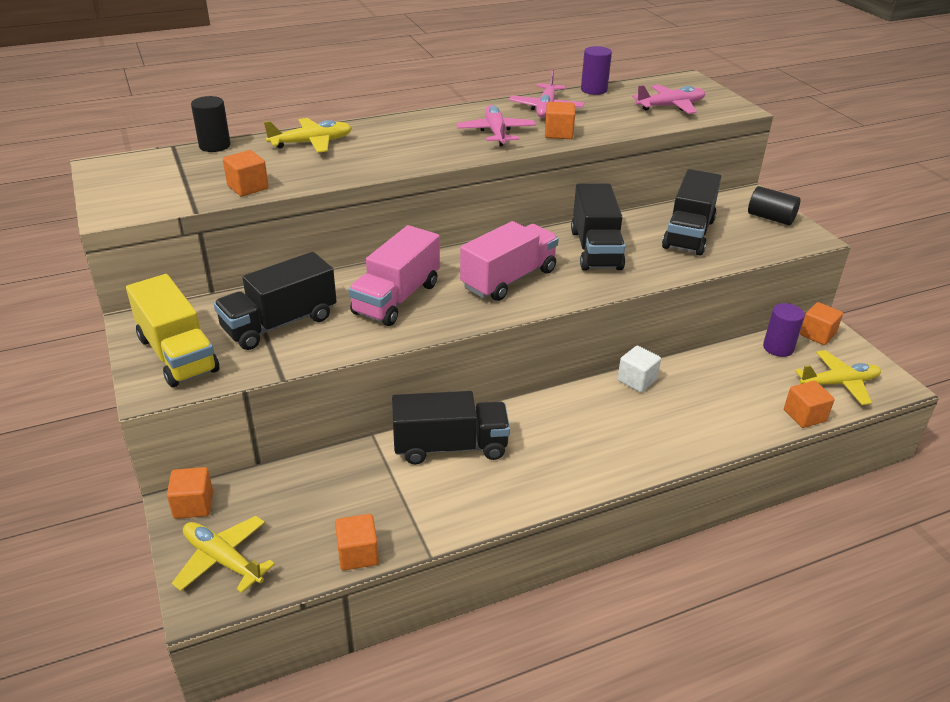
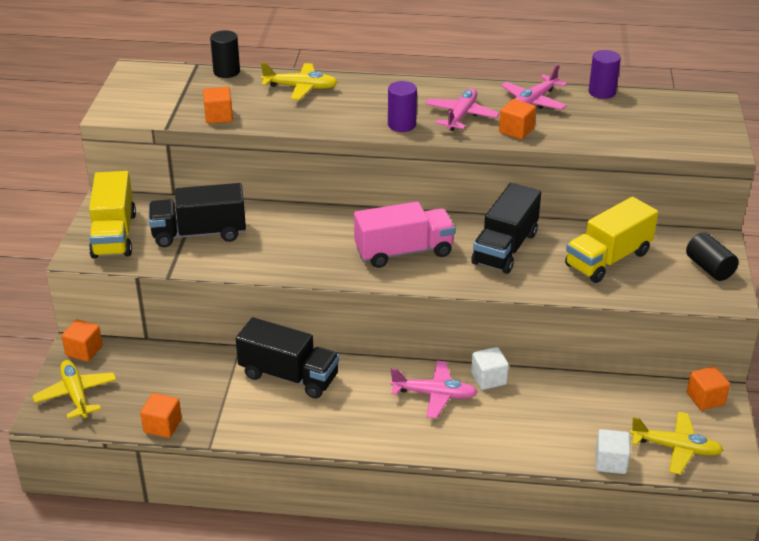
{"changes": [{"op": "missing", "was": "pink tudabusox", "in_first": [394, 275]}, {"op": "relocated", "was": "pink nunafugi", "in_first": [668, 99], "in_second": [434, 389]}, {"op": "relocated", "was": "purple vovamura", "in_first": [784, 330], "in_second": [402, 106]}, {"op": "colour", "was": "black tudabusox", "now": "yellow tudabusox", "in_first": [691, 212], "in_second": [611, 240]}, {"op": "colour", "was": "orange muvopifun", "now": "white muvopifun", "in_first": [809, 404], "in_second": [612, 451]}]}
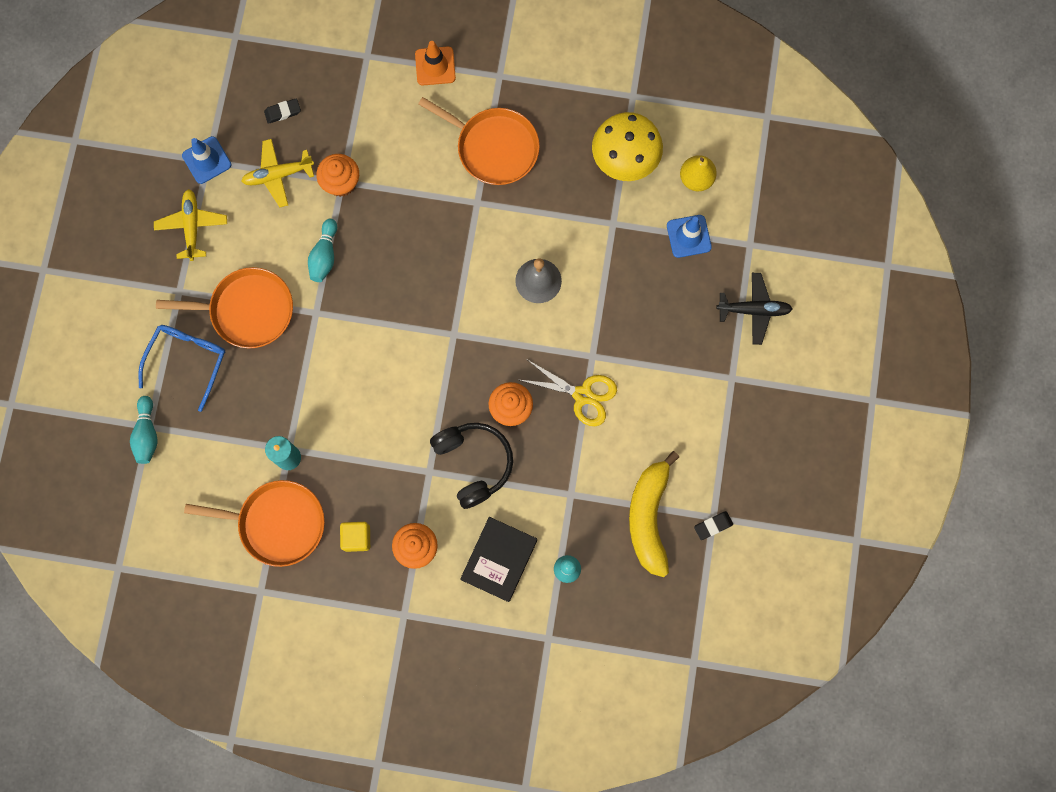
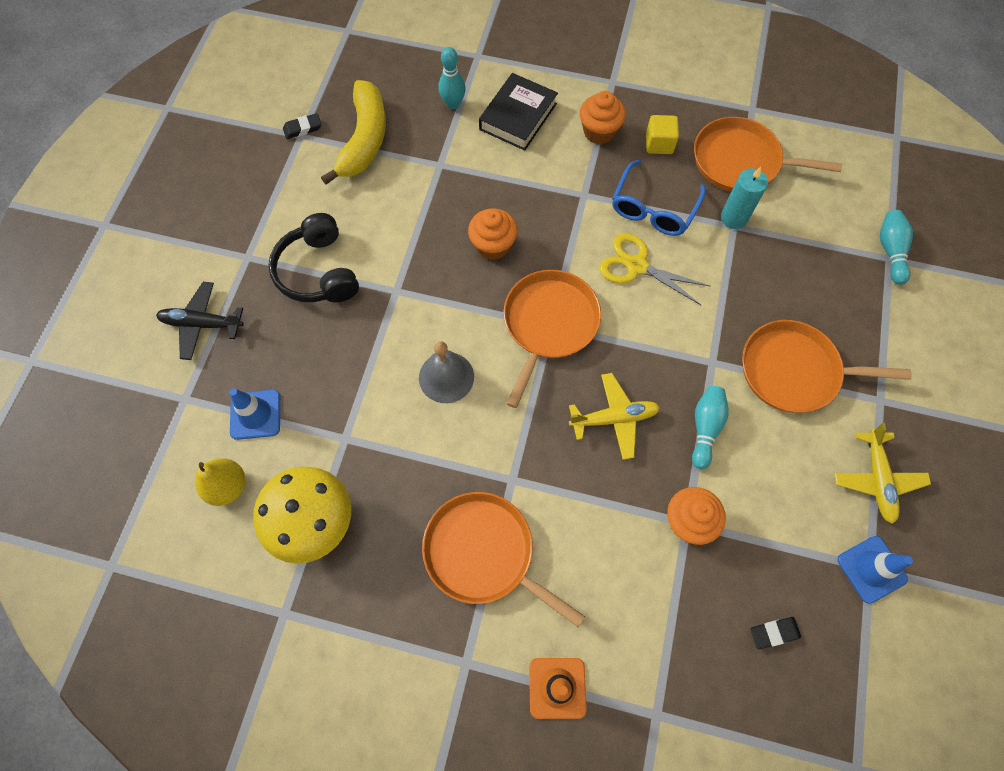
{"changes": [{"op": "appeared", "now": "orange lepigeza", "in_second": [552, 339]}, {"op": "relocated", "was": "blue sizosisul", "in_first": [181, 368], "in_second": [659, 198]}, {"op": "relocated", "was": "yellow nunafugi", "in_first": [277, 173], "in_second": [614, 416]}, {"op": "relocated", "was": "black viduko", "in_first": [471, 466], "in_second": [313, 257]}, {"op": "relocated", "was": "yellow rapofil", "in_first": [567, 393], "in_second": [655, 269]}]}
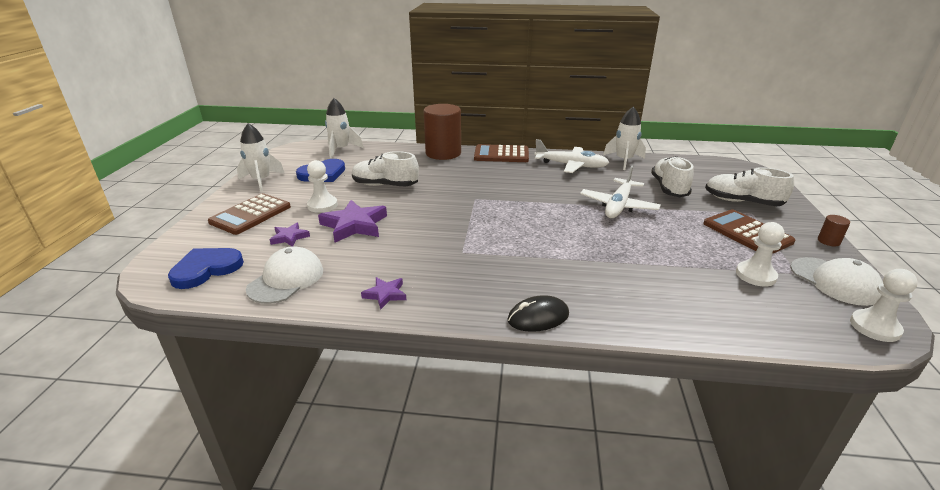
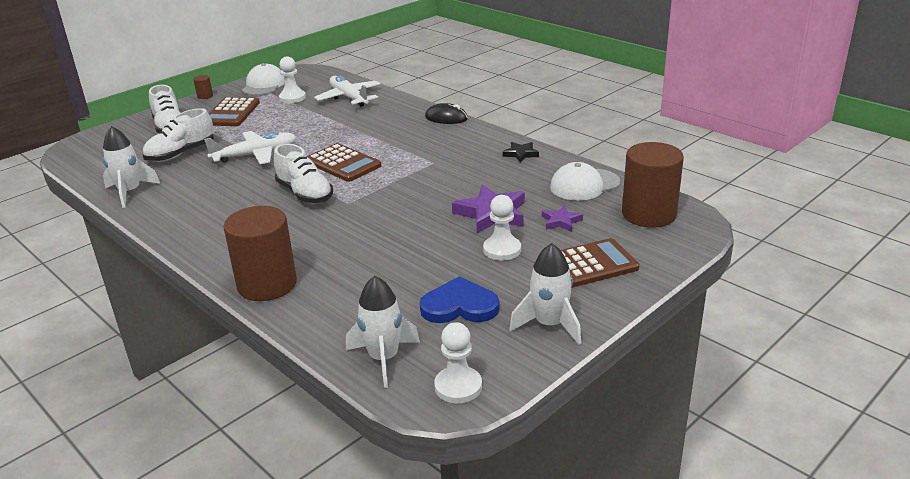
{"changes": [{"op": "relocated", "was": "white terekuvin", "in_first": [385, 169], "in_second": [303, 174]}, {"op": "relocated", "was": "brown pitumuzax", "in_first": [501, 153], "in_second": [344, 162]}, {"op": "relocated", "was": "white nunafugi", "in_first": [571, 156], "in_second": [347, 91]}, {"op": "relocated", "was": "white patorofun", "in_first": [884, 305], "in_second": [458, 362]}, {"op": "exchanged", "was": "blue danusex", "now": "brown vovamura", "in_first": [206, 268], "in_second": [653, 185]}, {"op": "colour", "was": "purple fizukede", "now": "black fizukede", "in_first": [383, 293], "in_second": [521, 152]}]}
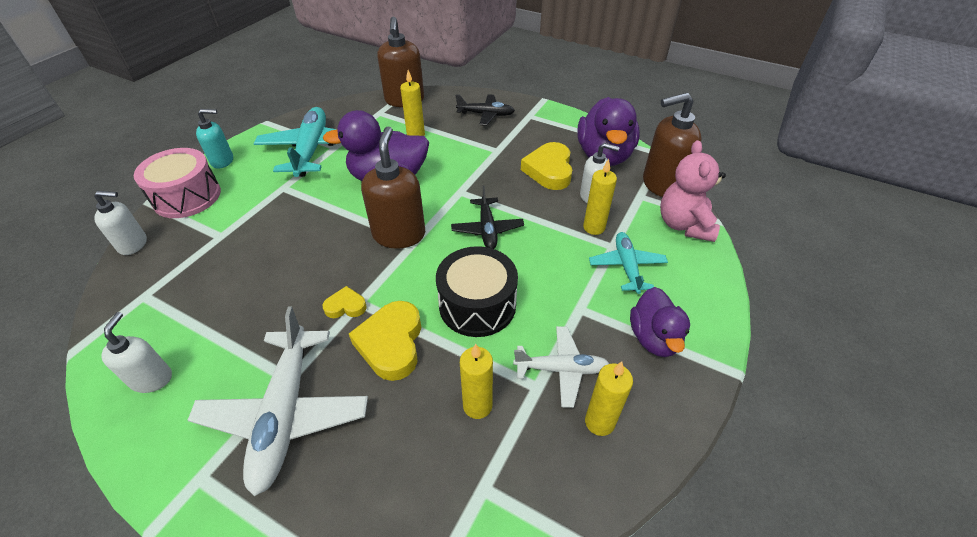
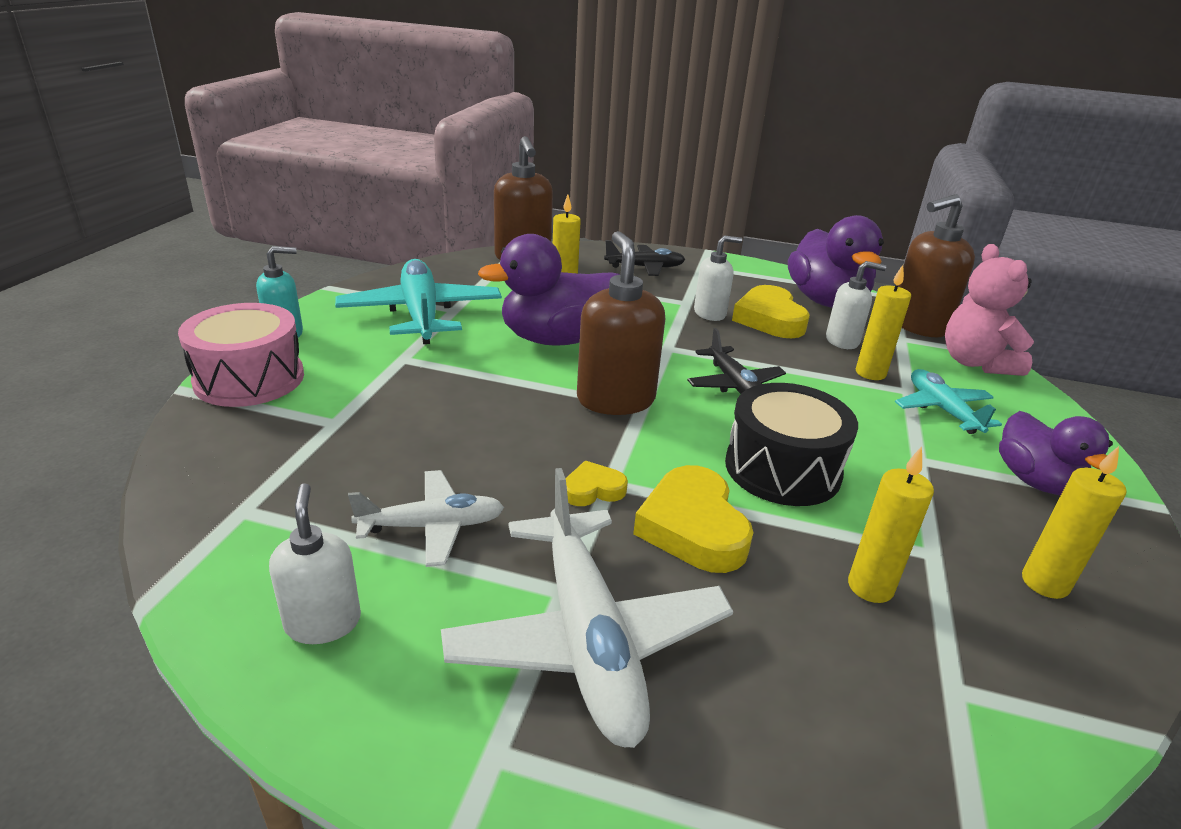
{"changes": [{"op": "relocated", "was": "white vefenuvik", "in_first": [120, 223], "in_second": [718, 278]}, {"op": "relocated", "was": "white nunafugi", "in_first": [561, 367], "in_second": [426, 518]}]}
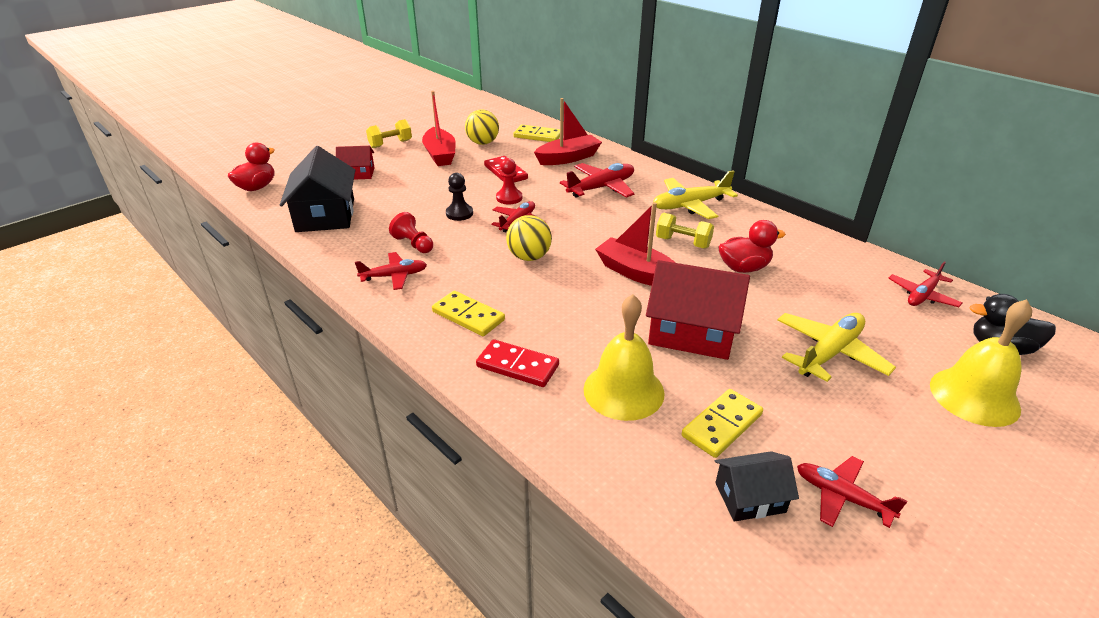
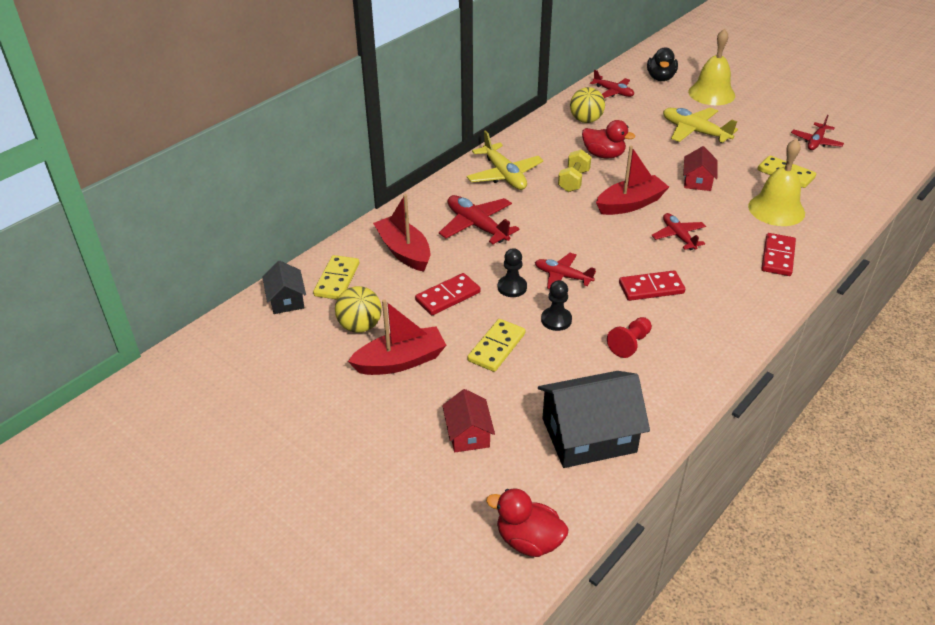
{"changes": [{"op": "missing", "was": "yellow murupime", "in_first": [389, 133]}, {"op": "appeared", "now": "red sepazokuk", "in_second": [652, 285]}, {"op": "relocated", "was": "red nunafugi", "in_first": [391, 271], "in_second": [678, 231]}, {"op": "relocated", "was": "yellow sepazokuk", "in_first": [468, 313], "in_second": [496, 345]}, {"op": "relocated", "was": "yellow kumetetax", "in_first": [529, 238], "in_second": [587, 105]}, {"op": "relocated", "was": "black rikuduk", "in_first": [757, 486], "in_second": [284, 287]}, {"op": "colour", "was": "red patorofun", "now": "black patorofun", "in_first": [509, 181], "in_second": [512, 272]}, {"op": "spun", "was": "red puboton", "in_first": [635, 244], "in_second": [632, 180], "clockwise": -150}, {"op": "spun", "was": "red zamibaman", "in_first": [752, 246], "in_second": [608, 139], "clockwise": 135}, {"op": "size", "was": "red rikuduk", "in_first": [698, 310], "in_second": [700, 168], "ratio": 0.55}]}
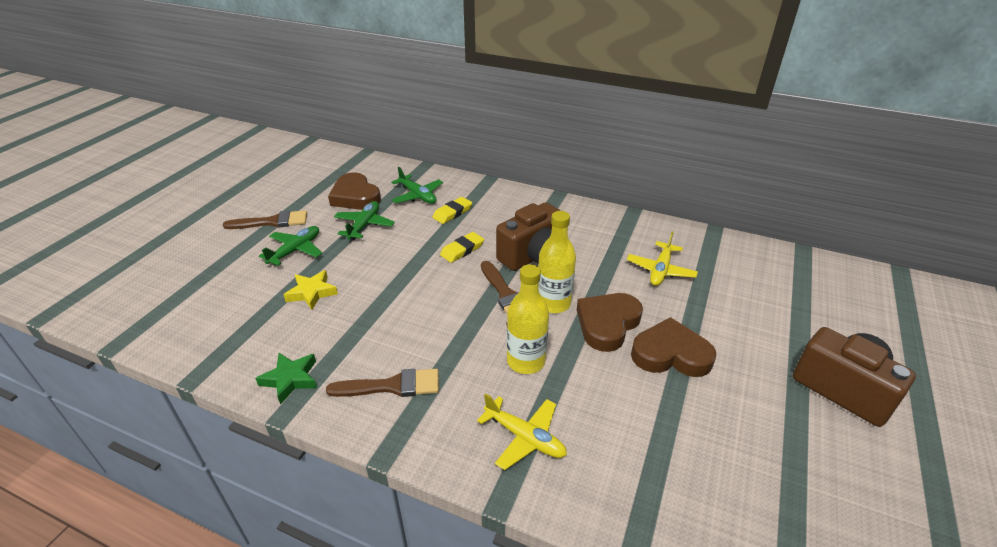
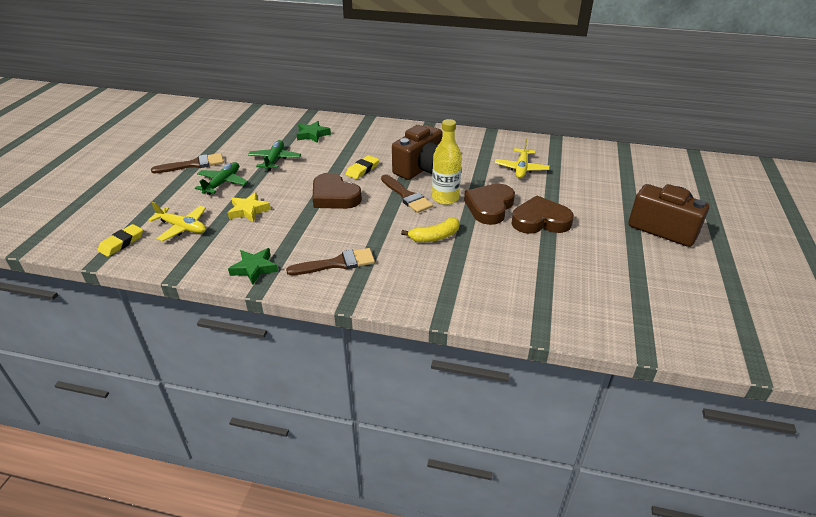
{"changes": [{"op": "relocated", "was": "brown danusex", "in_first": [354, 191], "in_second": [337, 191]}, {"op": "relocated", "was": "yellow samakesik", "in_first": [452, 210], "in_second": [120, 240]}, {"op": "relocated", "was": "yellow nunafugi", "in_first": [522, 431], "in_second": [177, 221]}, {"op": "exchanged", "was": "green nunafugi", "now": "green fizukede", "in_first": [417, 185], "in_second": [314, 132]}, {"op": "exchanged", "was": "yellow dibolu", "now": "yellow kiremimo", "in_first": [528, 319], "in_second": [430, 230]}]}
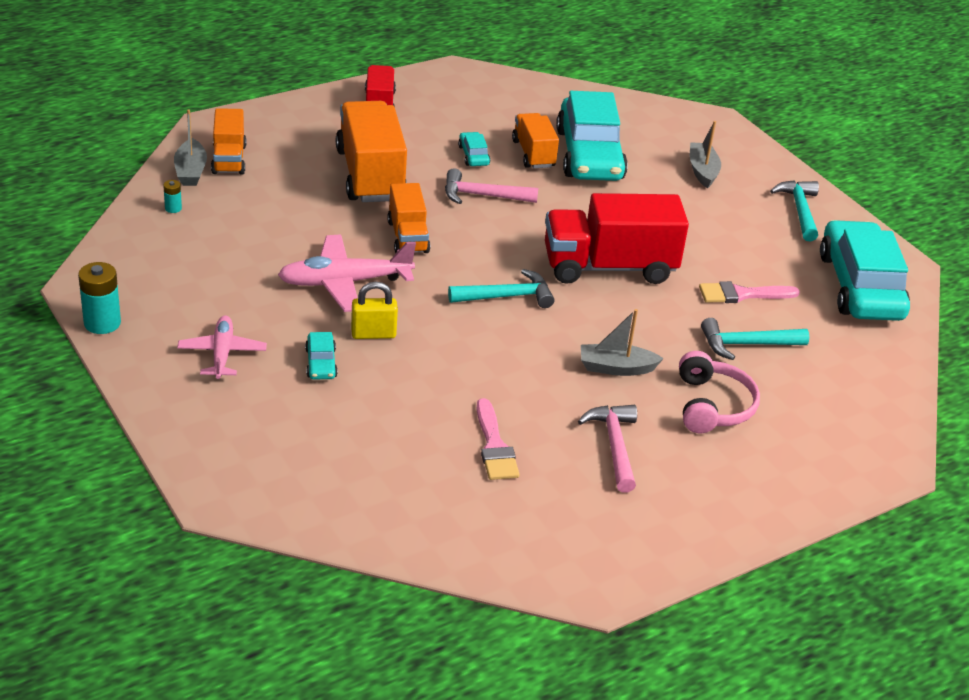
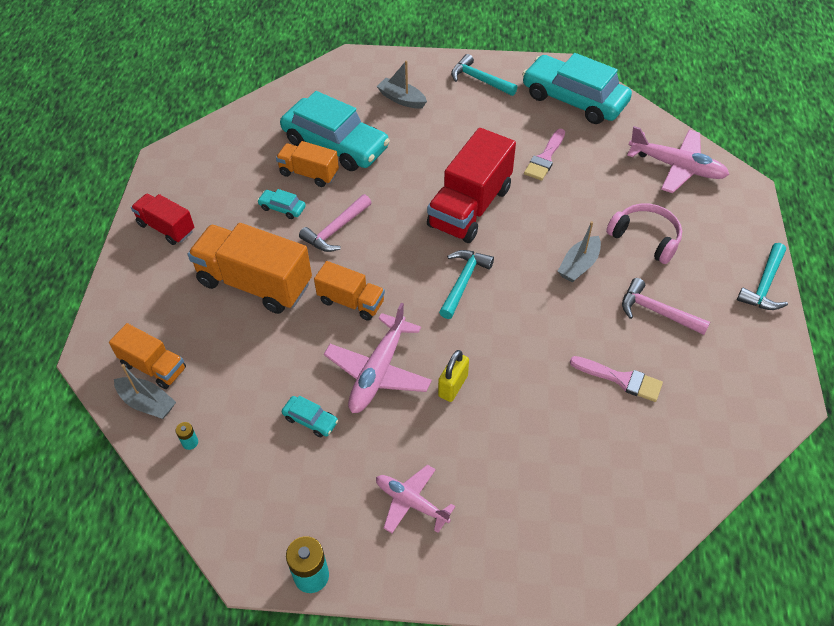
{"changes": [{"op": "appeared", "now": "pink nunafugi", "in_second": [678, 159]}, {"op": "relocated", "was": "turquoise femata", "in_first": [321, 355], "in_second": [310, 416]}, {"op": "relocated", "was": "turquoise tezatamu", "in_first": [755, 339], "in_second": [762, 276]}]}
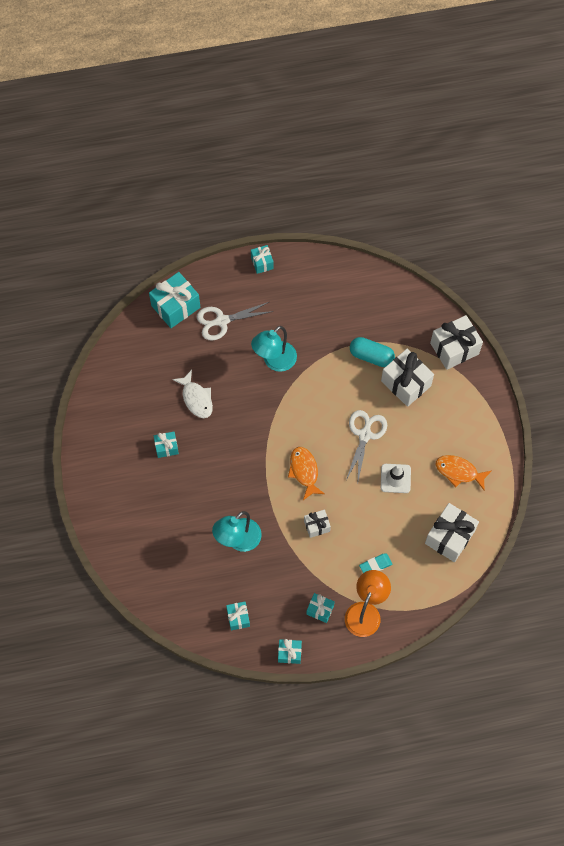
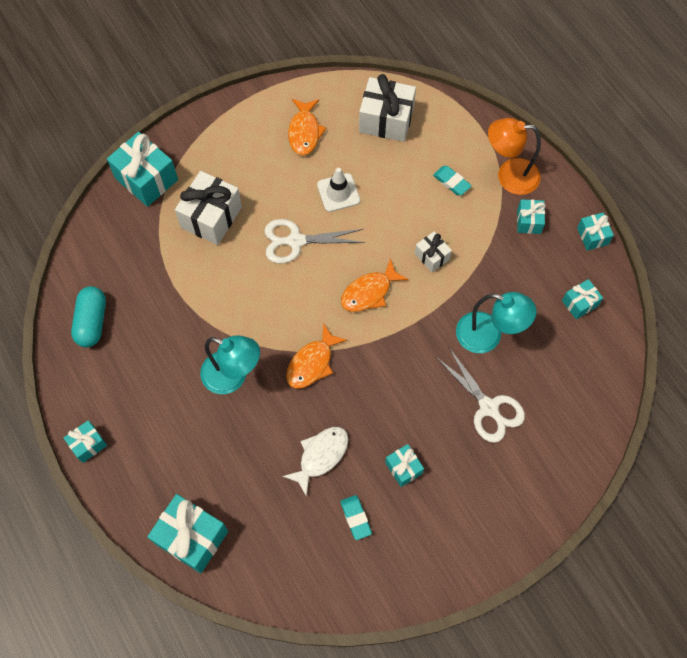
{"changes": [{"op": "appeared", "now": "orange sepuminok", "in_second": [316, 356]}, {"op": "appeared", "now": "turquoise samakesik", "in_second": [356, 517]}, {"op": "relocated", "was": "white rapofil", "in_first": [235, 321], "in_second": [480, 395]}, {"op": "relocated", "was": "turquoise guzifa", "in_first": [372, 352], "in_second": [88, 316]}, {"op": "colour", "was": "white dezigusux", "now": "turquoise dezigusux", "in_first": [456, 342], "in_second": [142, 169]}]}
